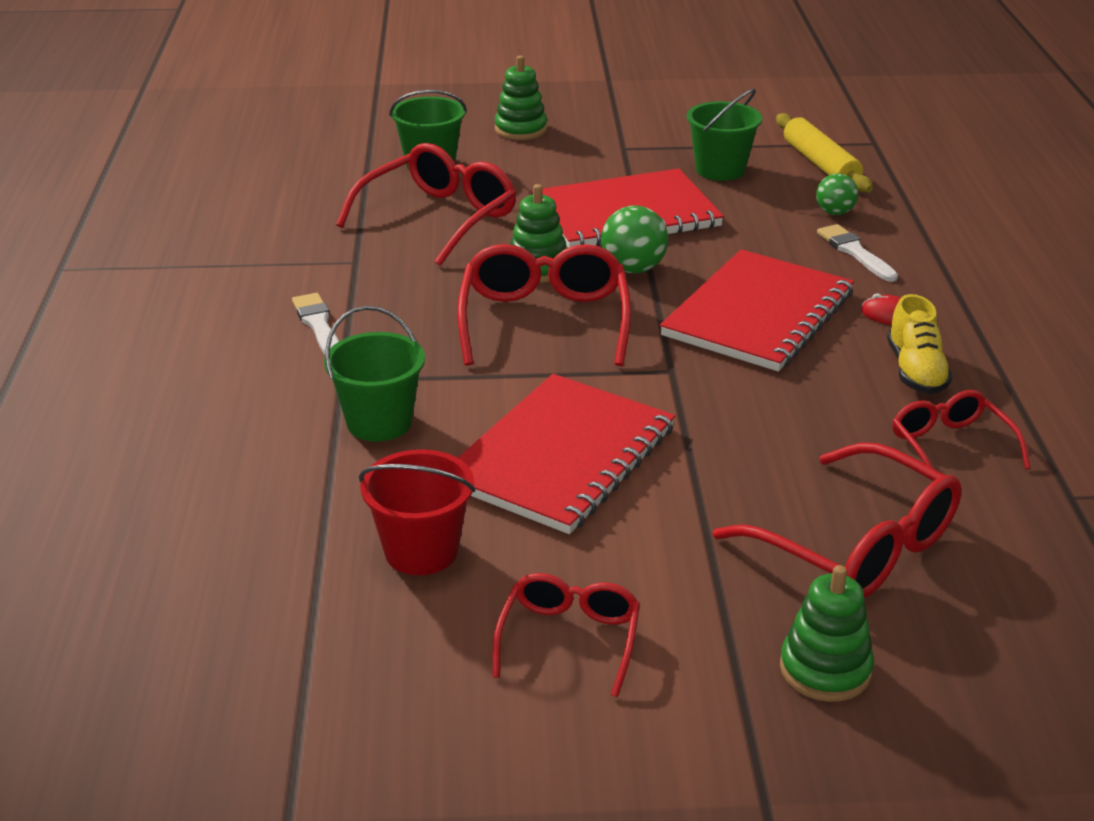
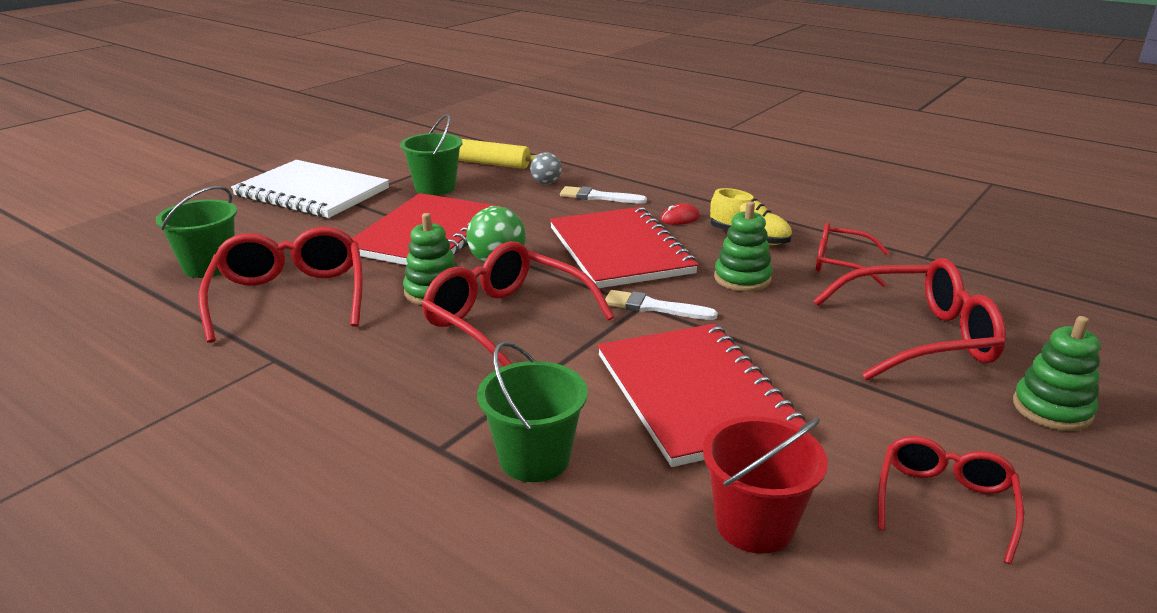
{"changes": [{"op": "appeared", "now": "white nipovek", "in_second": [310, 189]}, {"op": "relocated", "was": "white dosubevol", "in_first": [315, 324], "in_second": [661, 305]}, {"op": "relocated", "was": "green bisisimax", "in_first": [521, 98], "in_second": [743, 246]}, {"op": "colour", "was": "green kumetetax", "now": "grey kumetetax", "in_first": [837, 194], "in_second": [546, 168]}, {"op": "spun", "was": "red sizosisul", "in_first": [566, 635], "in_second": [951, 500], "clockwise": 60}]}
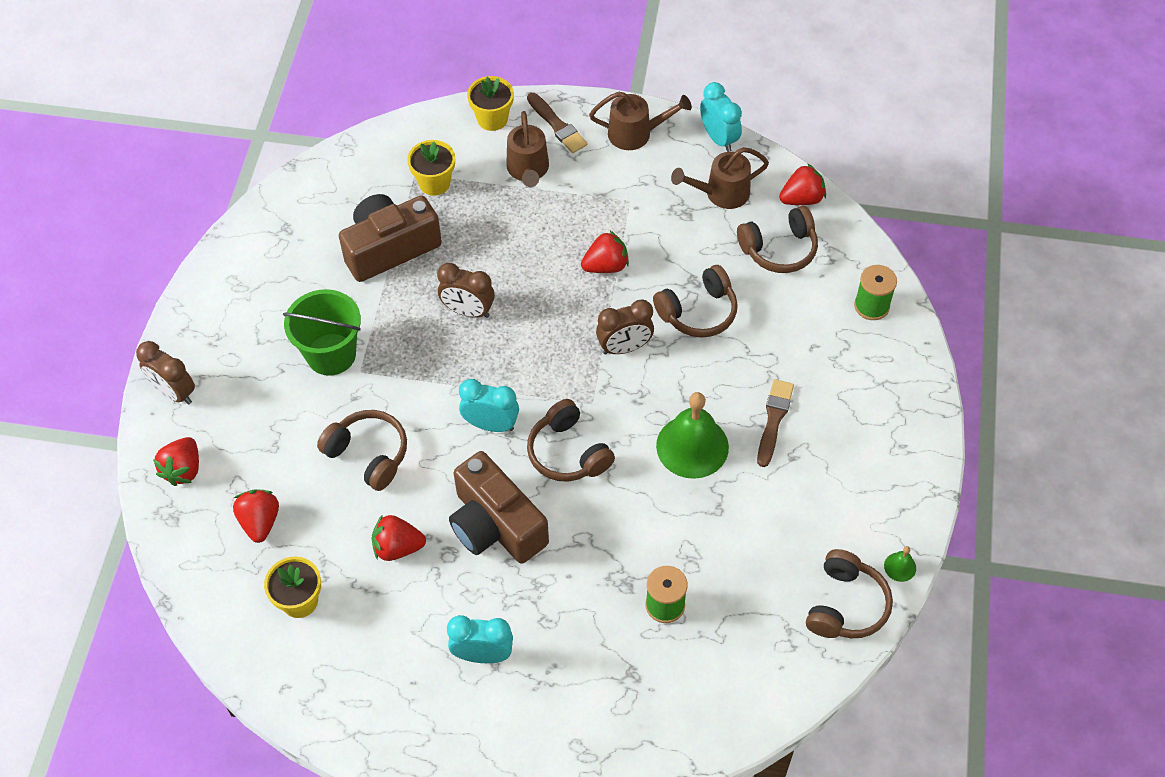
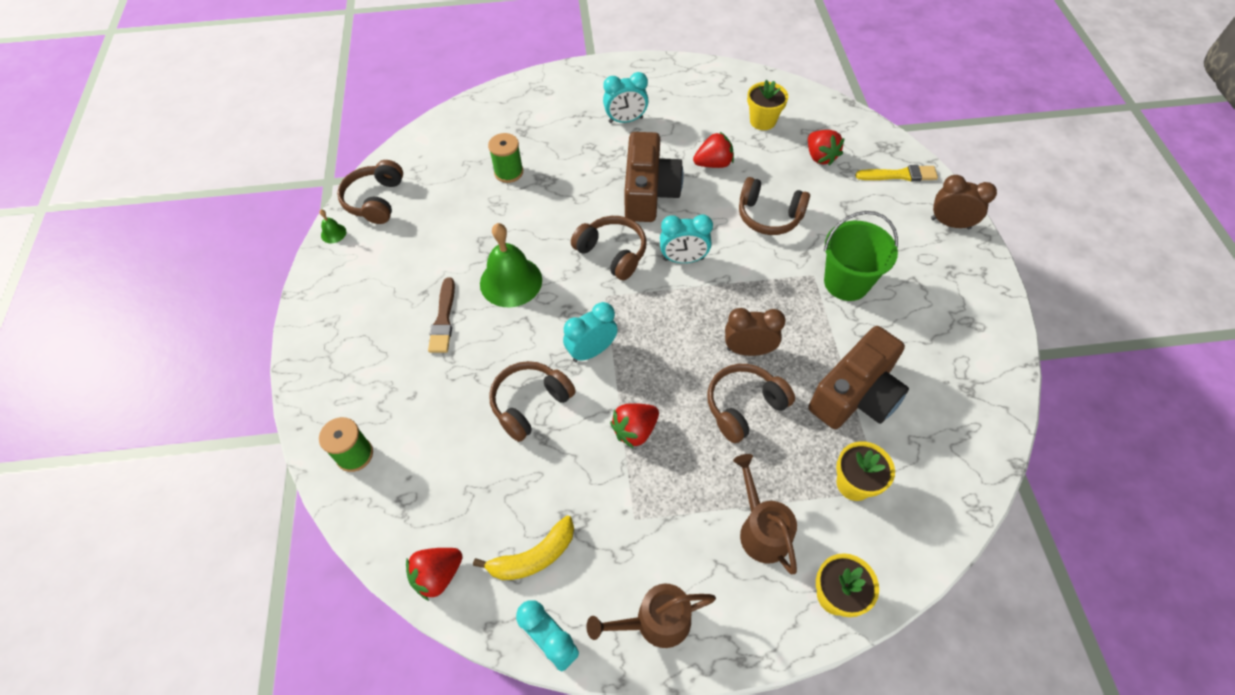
{"changes": [{"op": "missing", "was": "brown dosubevol", "in_first": [557, 123]}, {"op": "relocated", "was": "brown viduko", "in_first": [777, 239], "in_second": [751, 403]}, {"op": "exchanged", "was": "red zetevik", "now": "yellow dosubevol", "in_first": [176, 461], "in_second": [896, 173]}, {"op": "exchanged", "was": "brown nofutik", "now": "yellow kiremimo", "in_first": [720, 178], "in_second": [523, 548]}, {"op": "colour", "was": "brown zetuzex", "now": "turquoise zetuzex", "in_first": [625, 326], "in_second": [590, 332]}, {"op": "spun", "was": "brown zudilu", "in_first": [499, 507], "in_second": [654, 177], "clockwise": 60}]}
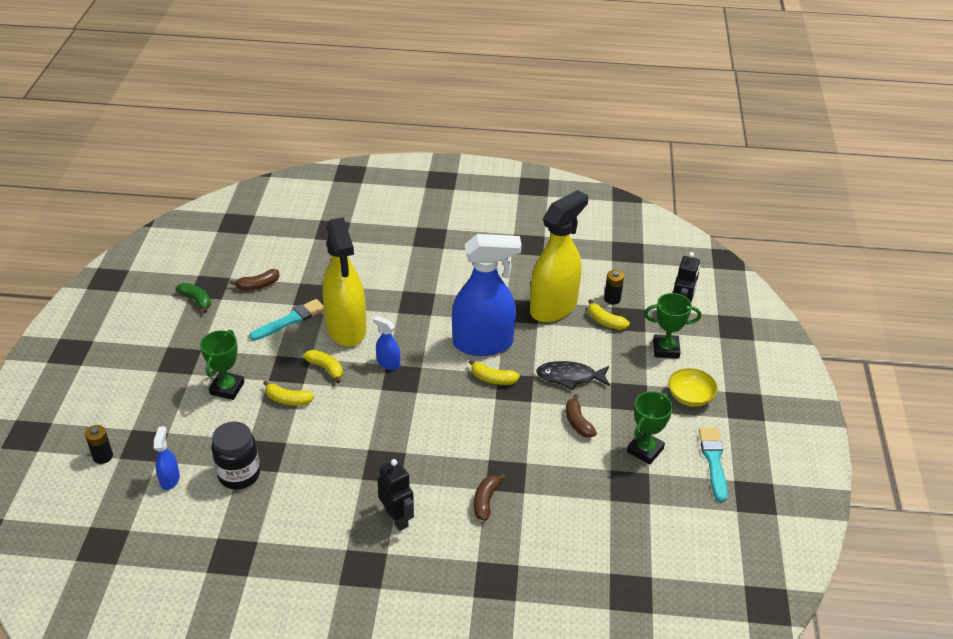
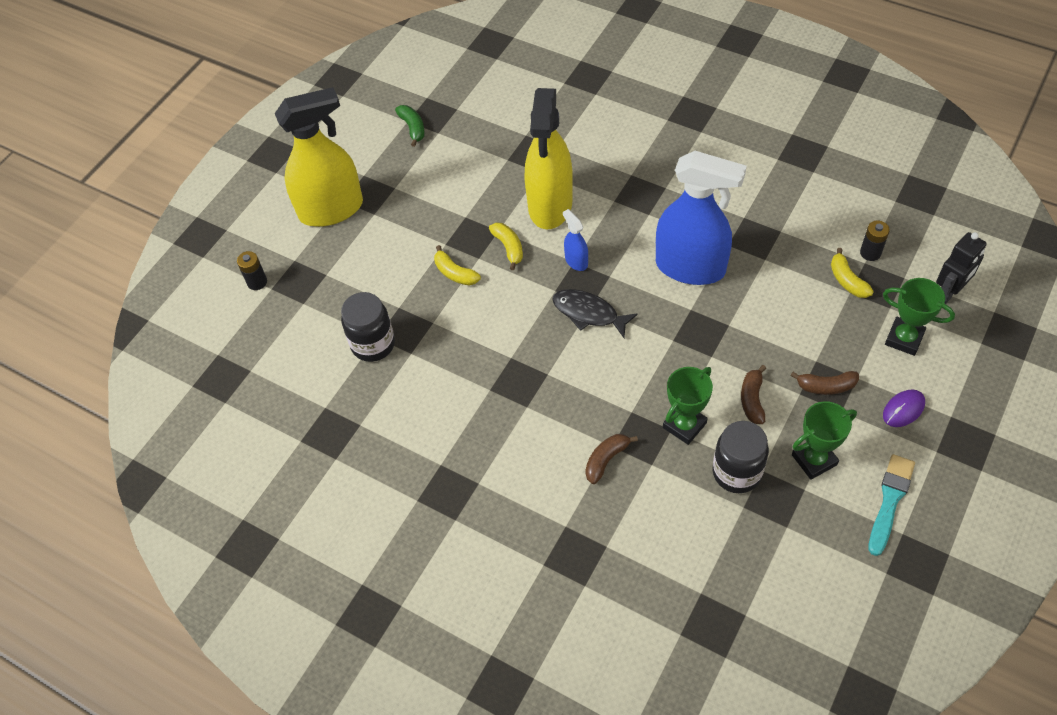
{"changes": [{"op": "missing", "was": "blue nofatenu", "in_first": [167, 458]}, {"op": "missing", "was": "turquoise dosubevol", "in_first": [287, 319]}, {"op": "missing", "was": "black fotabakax", "in_first": [395, 495]}, {"op": "missing", "was": "yellow kiremimo", "in_first": [494, 372]}, {"op": "appeared", "now": "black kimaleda", "in_second": [741, 457]}, {"op": "relocated", "was": "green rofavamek", "in_first": [222, 365], "in_second": [688, 406]}, {"op": "relocated", "was": "brown kiremimo", "in_first": [255, 279], "in_second": [825, 383]}, {"op": "relocated", "was": "yellow nofatenu", "in_first": [559, 256], "in_second": [319, 157]}, {"op": "relocated", "was": "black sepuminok", "in_first": [573, 375], "in_second": [595, 313]}, {"op": "exchanged", "was": "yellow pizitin", "now": "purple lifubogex", "in_first": [693, 387], "in_second": [904, 408]}]}
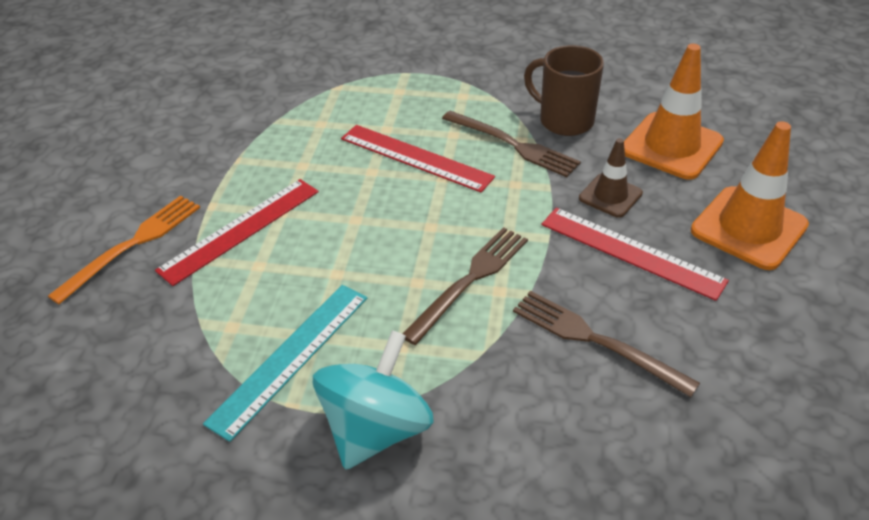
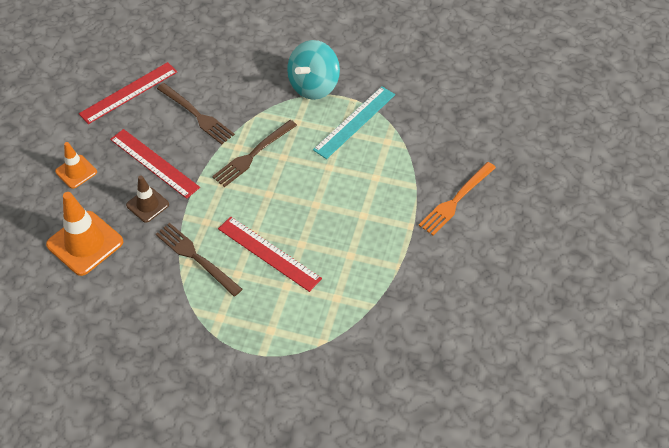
{"changes": [{"op": "missing", "was": "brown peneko", "in_first": [564, 90]}, {"op": "relocated", "was": "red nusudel", "in_first": [237, 232], "in_second": [128, 93]}, {"op": "size", "was": "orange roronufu", "in_first": [750, 195], "in_second": [76, 165], "ratio": 0.58}]}
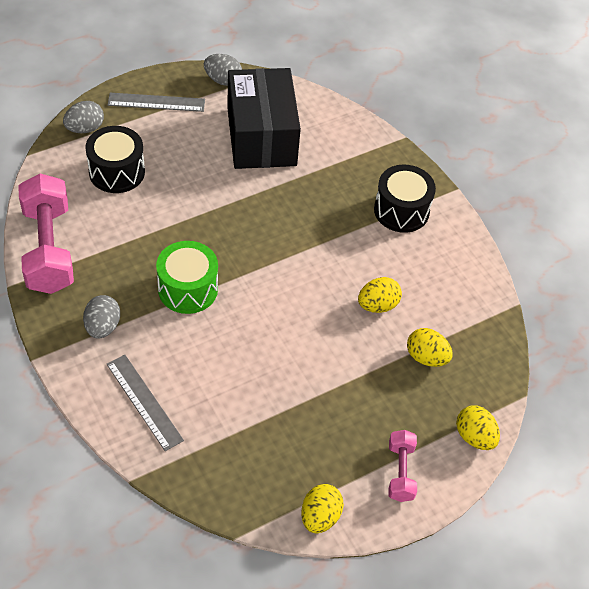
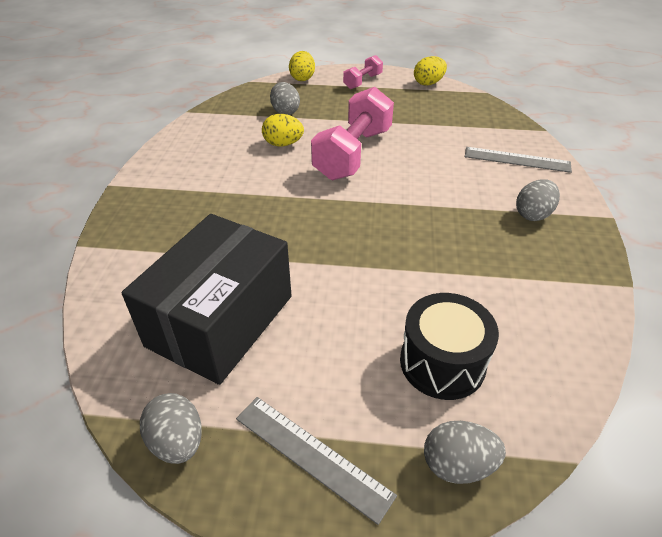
{"changes": [{"op": "missing", "was": "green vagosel", "in_first": [187, 277]}, {"op": "missing", "was": "black vagosel", "in_first": [405, 199]}, {"op": "relocated", "was": "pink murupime", "in_first": [46, 233], "in_second": [352, 133]}, {"op": "colour", "was": "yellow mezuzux", "now": "grey mezuzux", "in_first": [430, 347], "in_second": [285, 98]}, {"op": "spun", "was": "grey nusudel", "in_first": [145, 403], "in_second": [518, 160], "clockwise": -75}]}
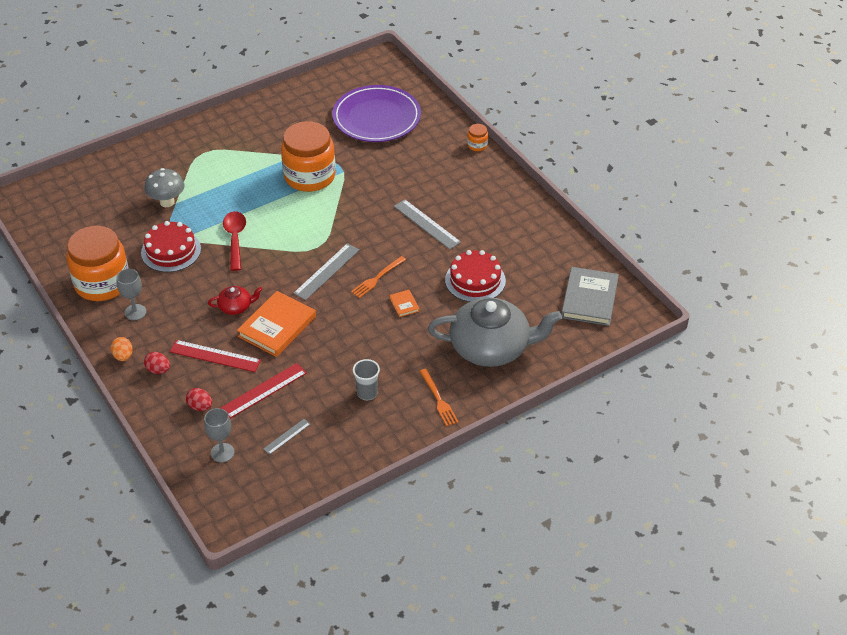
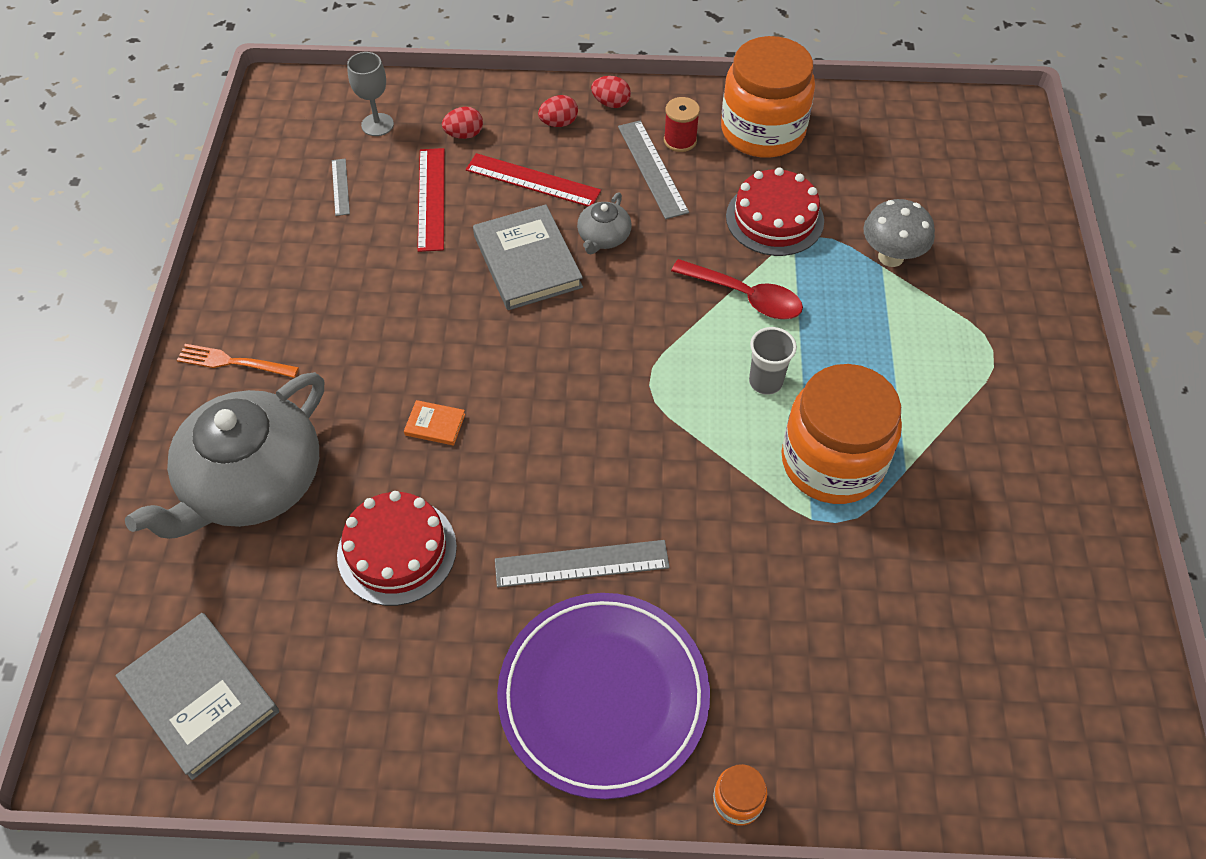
{"changes": [{"op": "missing", "was": "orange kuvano", "in_first": [378, 277]}, {"op": "relocated", "was": "grey nusudel", "in_first": [326, 271], "in_second": [653, 169]}, {"op": "relocated", "was": "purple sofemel", "in_first": [376, 113], "in_second": [603, 696]}, {"op": "relocated", "was": "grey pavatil", "in_first": [366, 379], "in_second": [773, 361]}, {"op": "exchanged", "was": "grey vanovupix", "now": "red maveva", "in_first": [131, 294], "in_second": [682, 124]}, {"op": "colour", "was": "orange mezuzux", "now": "red mezuzux", "in_first": [122, 349], "in_second": [611, 92]}, {"op": "colour", "was": "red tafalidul", "now": "grey tafalidul", "in_first": [235, 300], "in_second": [604, 223]}, {"op": "colour", "was": "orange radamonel", "now": "grey radamonel", "in_first": [276, 324], "in_second": [528, 257]}, {"op": "spun", "was": "red nusudel", "in_first": [215, 356], "in_second": [533, 179], "clockwise": 60}]}
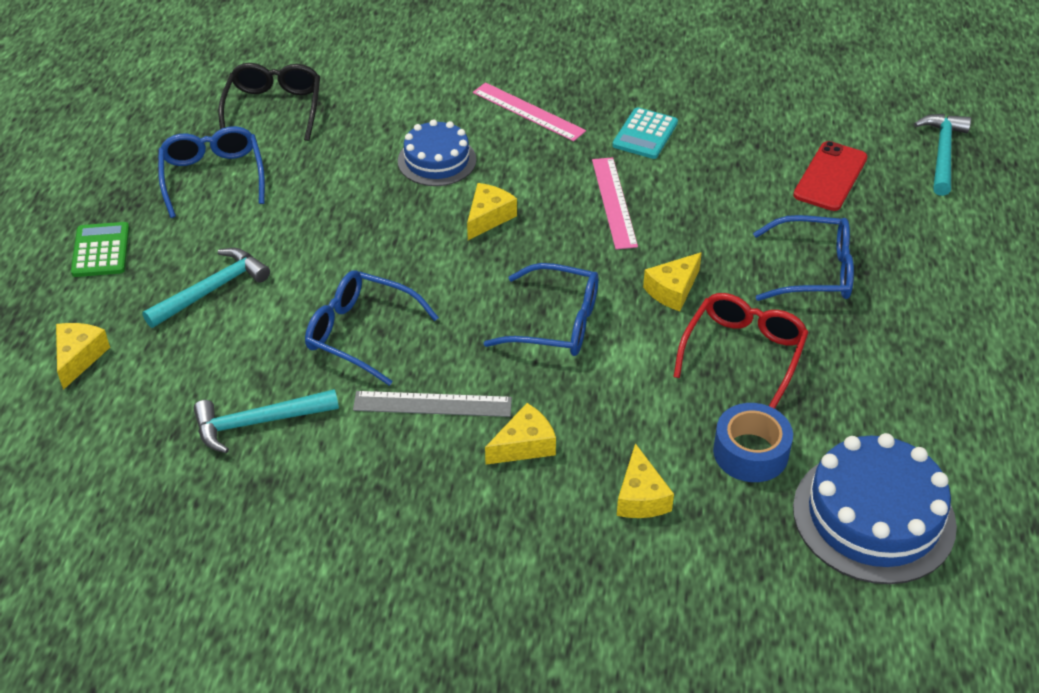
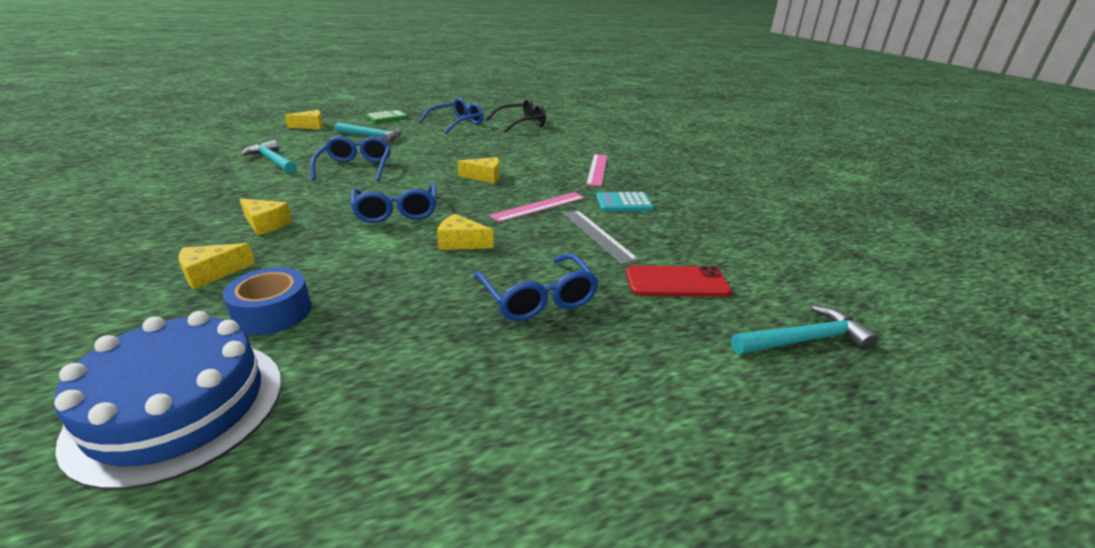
{"changes": [{"op": "missing", "was": "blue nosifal", "in_first": [437, 152]}, {"op": "missing", "was": "red sizosisul", "in_first": [741, 351]}, {"op": "relocated", "was": "grey nusudel", "in_first": [432, 404], "in_second": [601, 237]}]}
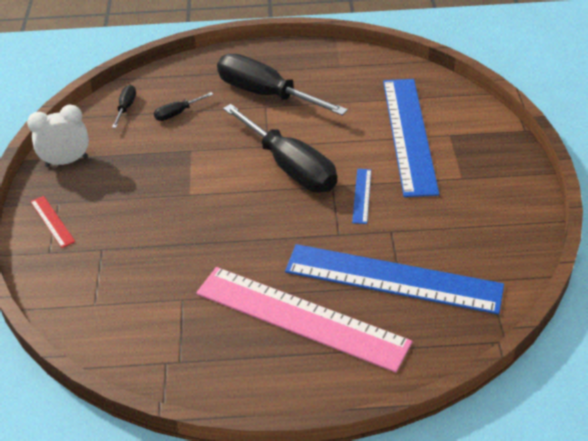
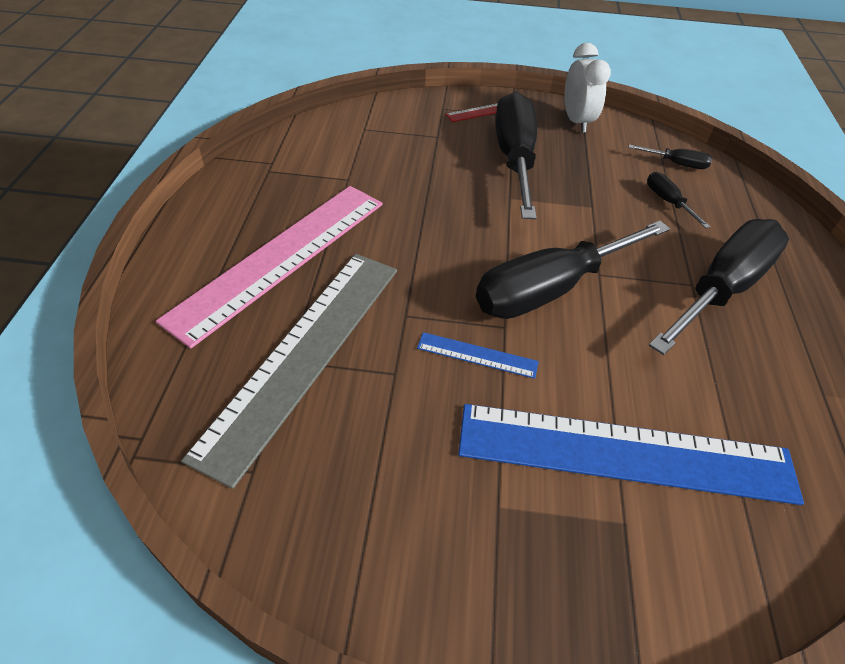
{"changes": [{"op": "appeared", "now": "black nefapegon", "in_second": [516, 155]}, {"op": "colour", "was": "blue nusudel", "now": "grey nusudel", "in_first": [394, 279], "in_second": [289, 371]}]}
